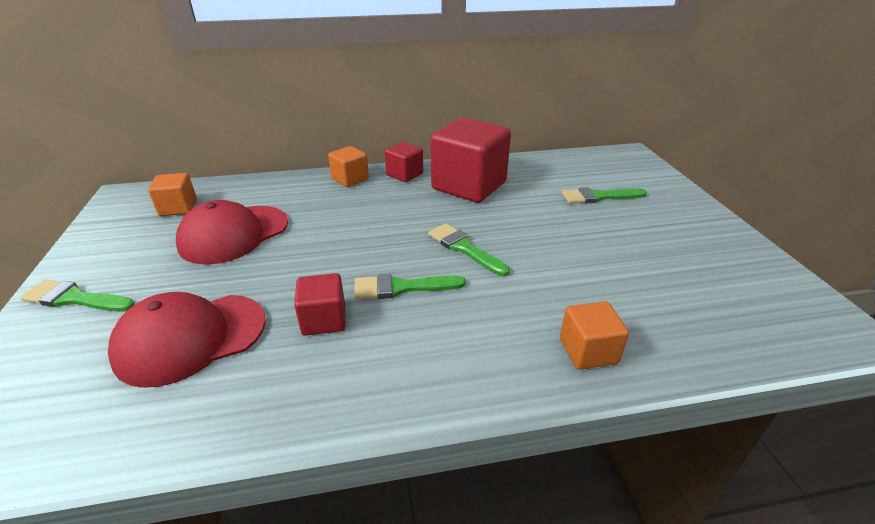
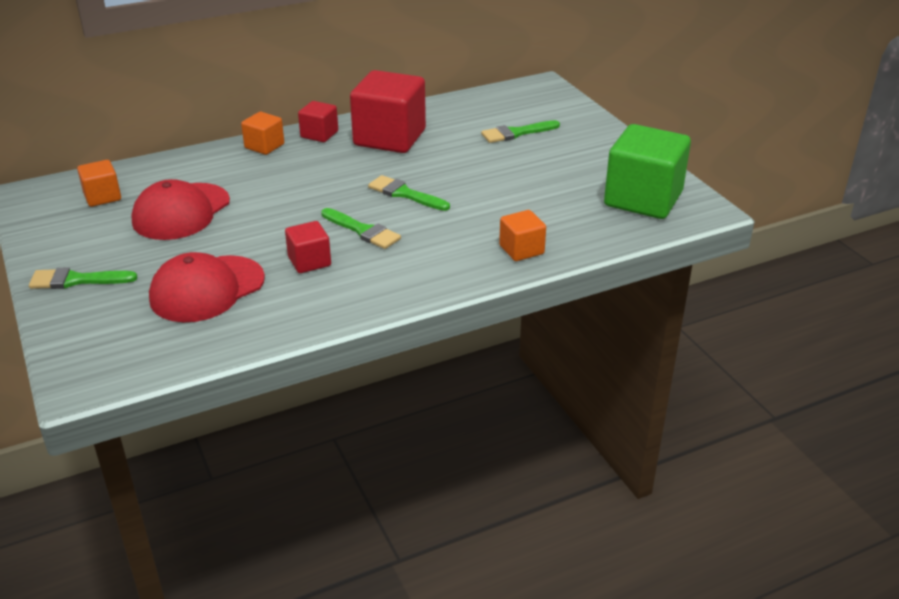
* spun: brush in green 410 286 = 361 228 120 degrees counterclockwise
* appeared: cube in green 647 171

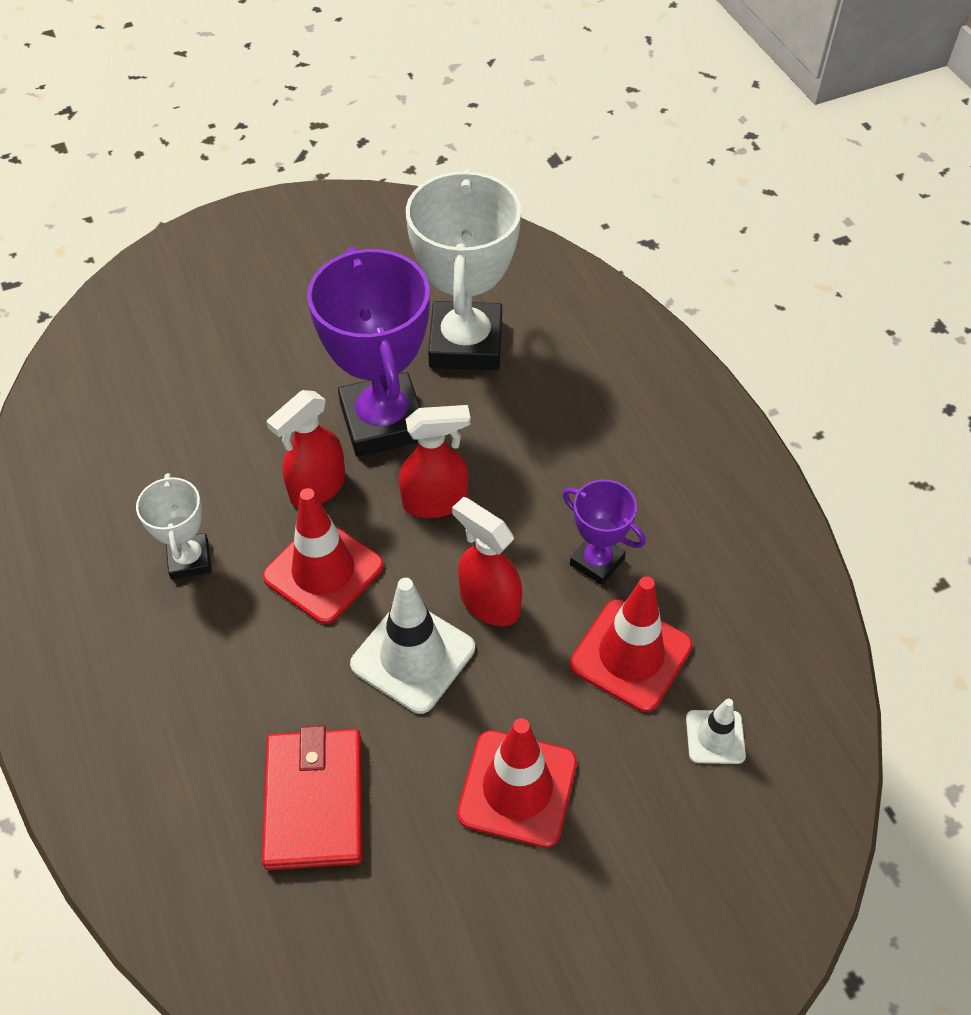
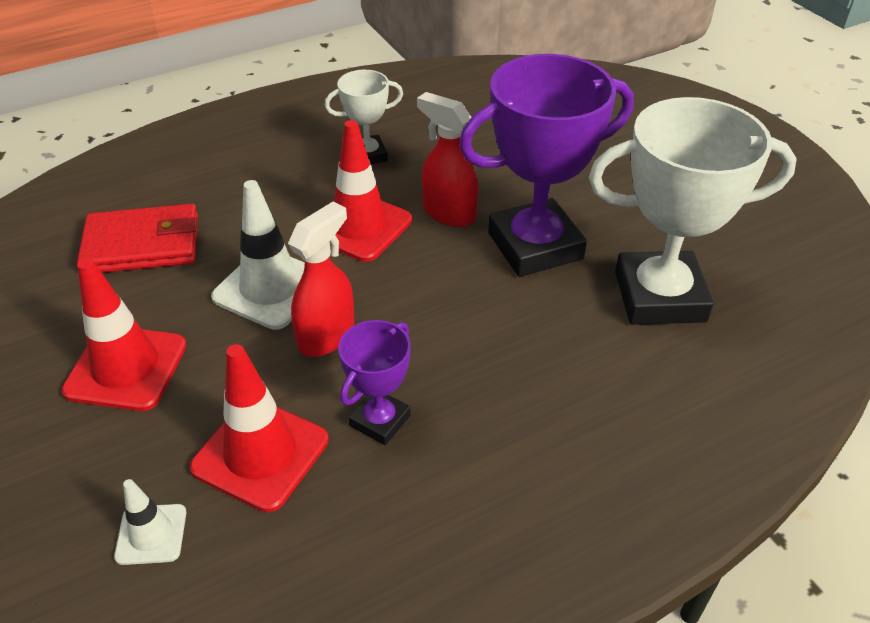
* missing: spray bottle in red 435 461

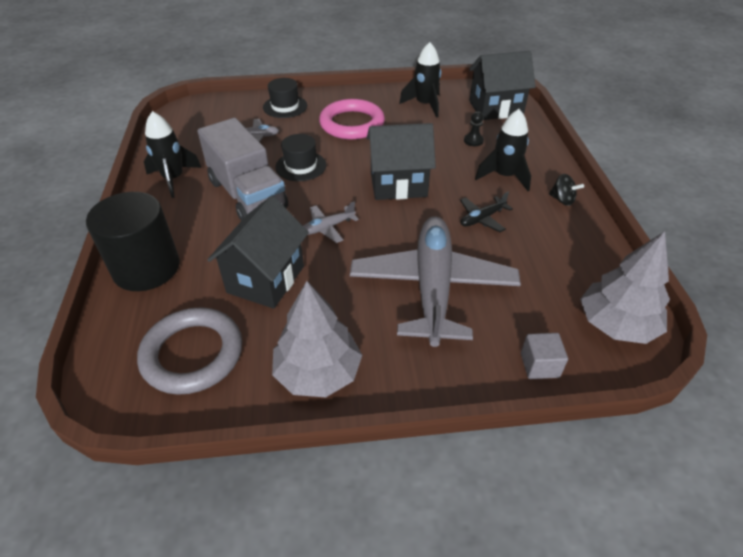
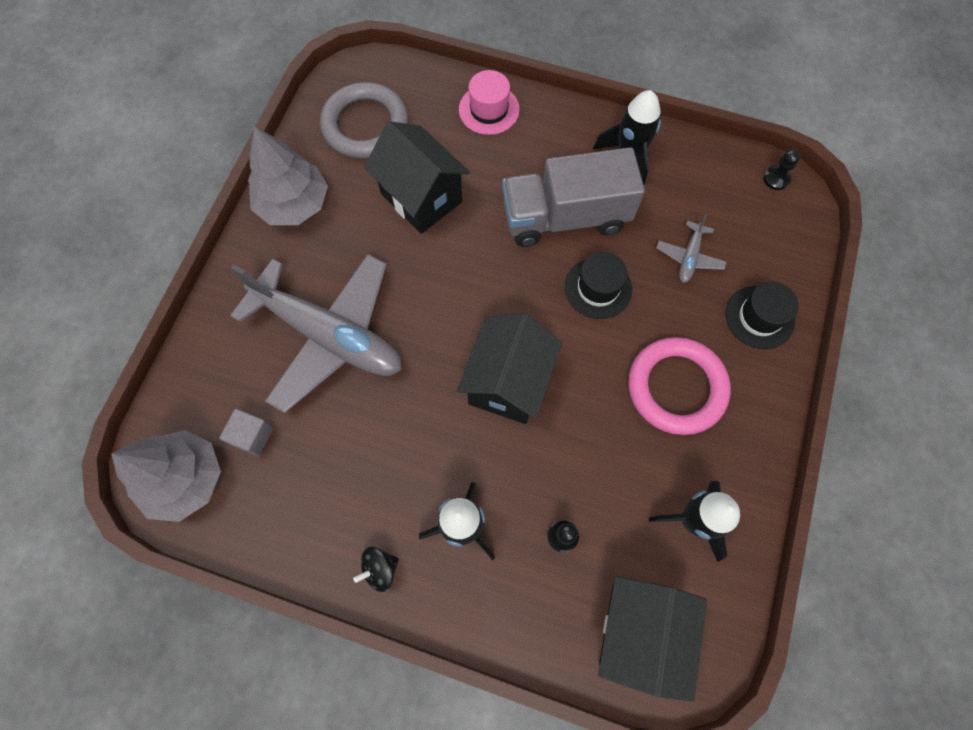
* exchanged: cylinder in black 133 241 to hat in pink 489 102
* missing: plane in black 486 212
* missing: plane in grey 331 222
* relocated: cube in grey 544 356 to 246 432
* appeared: pawn in black 781 169

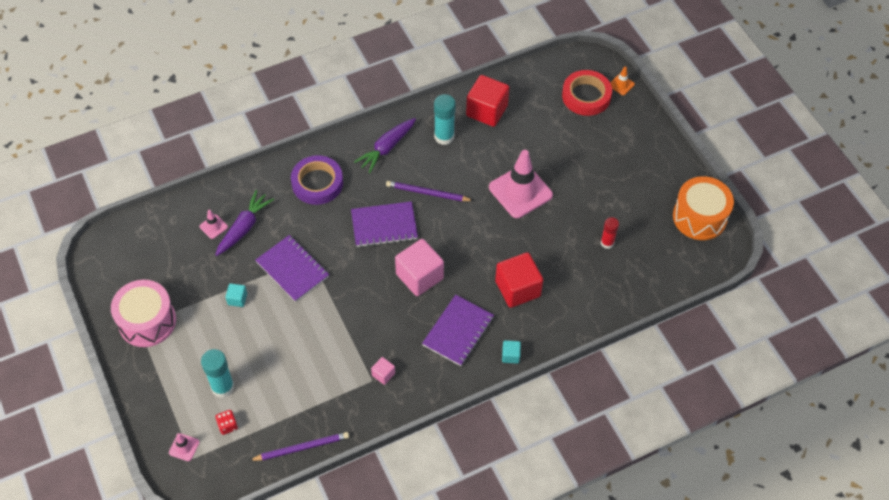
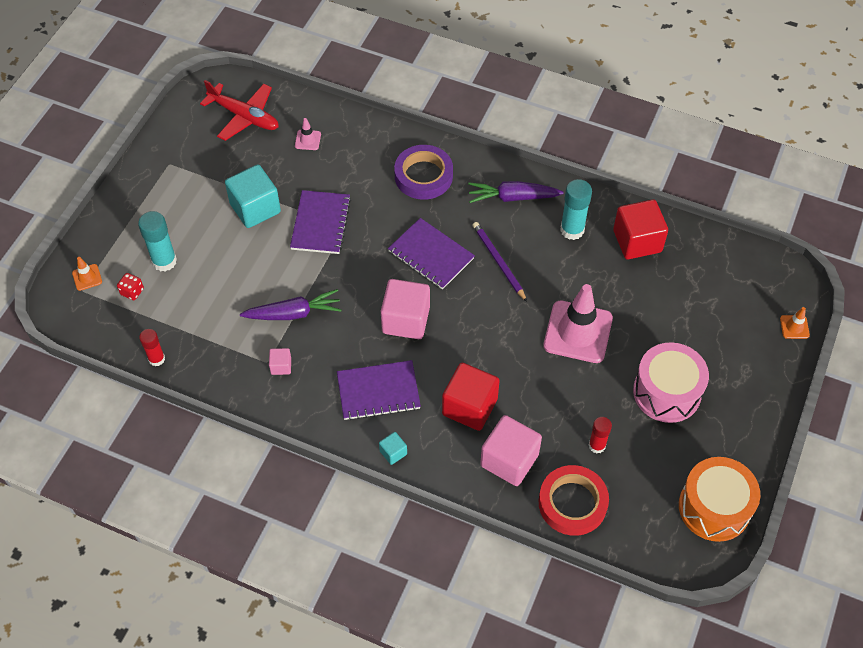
* relocated: tape in red 587 93 to 574 500
* relocated: carrot in purple 244 223 to 291 304
* relocated: drum in pink 143 313 to 671 382
* size: cube in turquoise 236 295 = 253 196 x2.14
* exchanged: pencil in purple 299 446 to glue stick in red 152 347
* colour: traffic cone in pink 184 447 to traffic cone in orange 87 274
* appeared: plane in red 239 110
* appeared: cube in pink 511 450

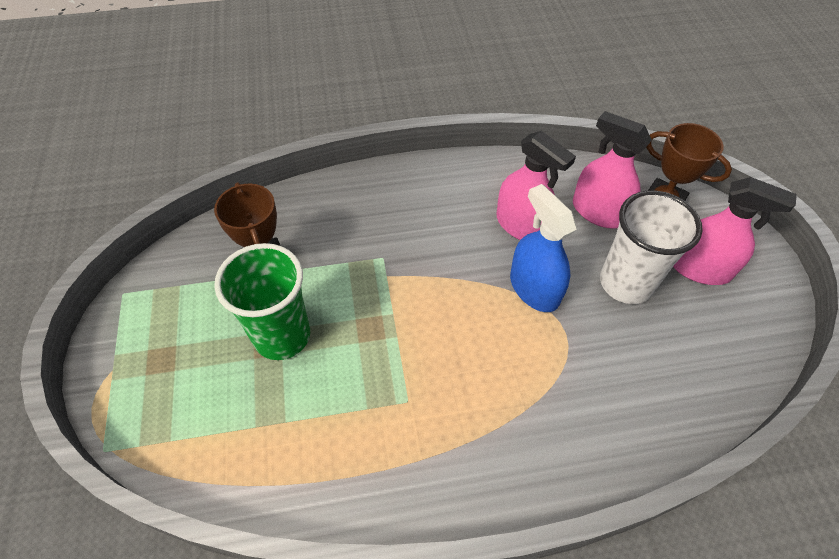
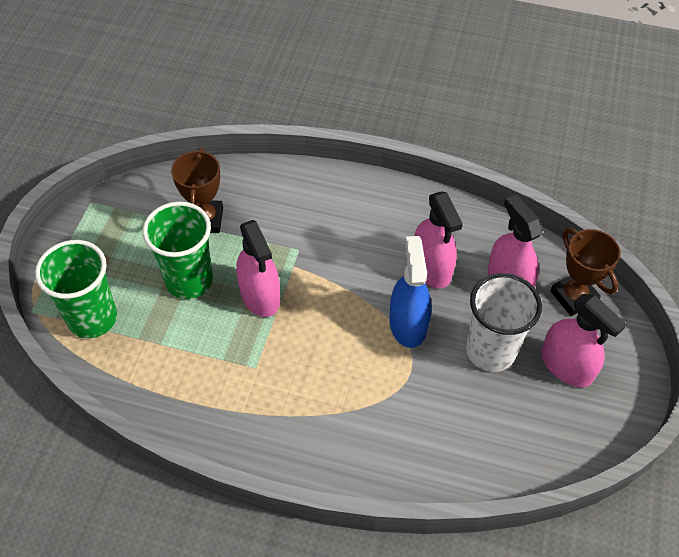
* appeared: spray bottle in pink 258 268
* appeared: cup in green 76 289

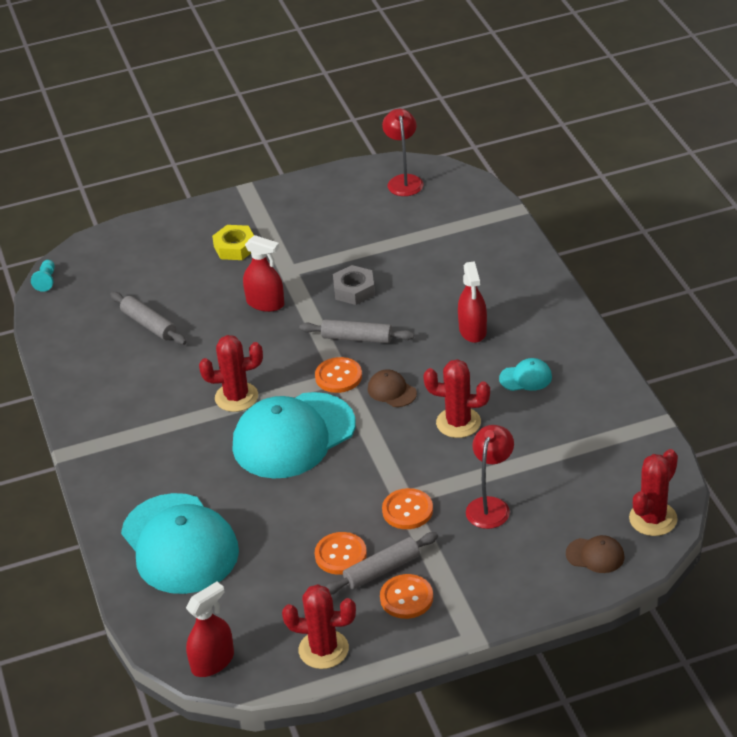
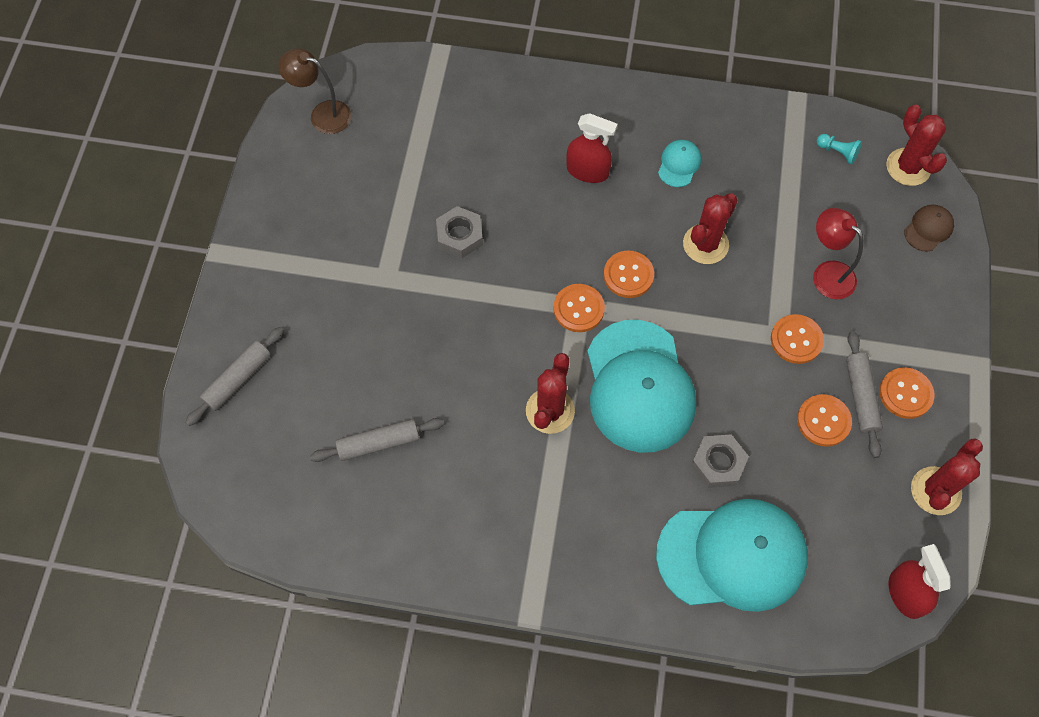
* colour: lamp in red 402 152 to lamp in brown 314 91
* missing: nut in yellow 233 242
* missing: spray bottle in red 263 273
* relocated: pawn in turquoise 43 276 to 839 149
* relocated: rolling pin in grey 356 331 to 234 376
* exchanged: cap in brown 392 388 to button in orange 629 274
* appeared: nut in grey 720 461

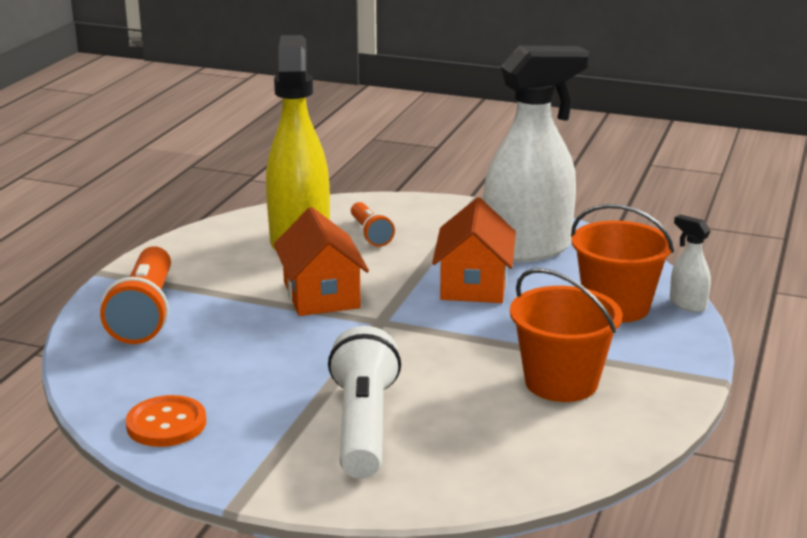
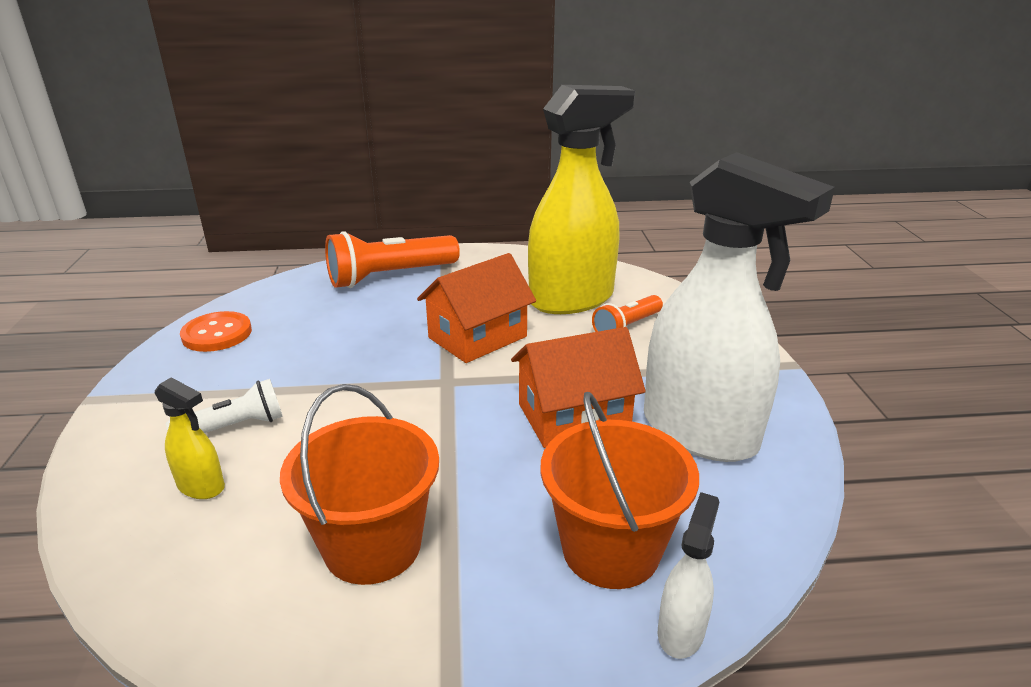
* size: flashlight in white 364 402 = 224 406 x0.57
* appeared: spray bottle in yellow 190 438

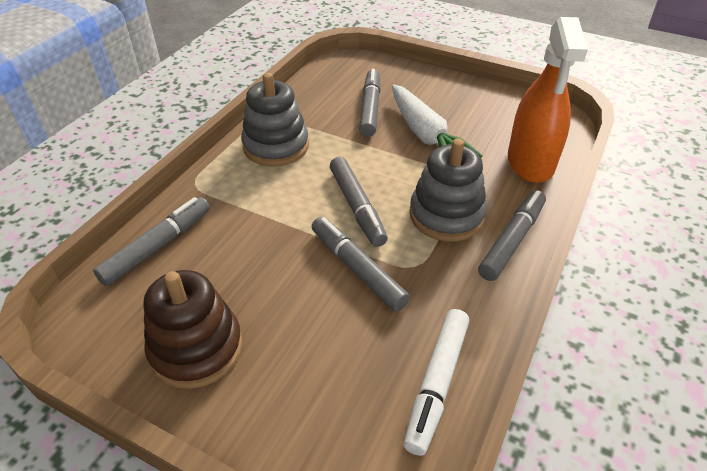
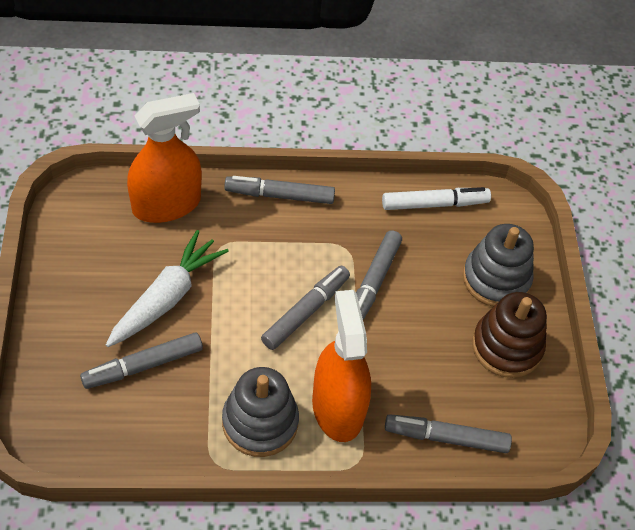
* relocated: stacking toy in grey 448 190 to 498 265
* appeared: spray bottle in orange 341 366

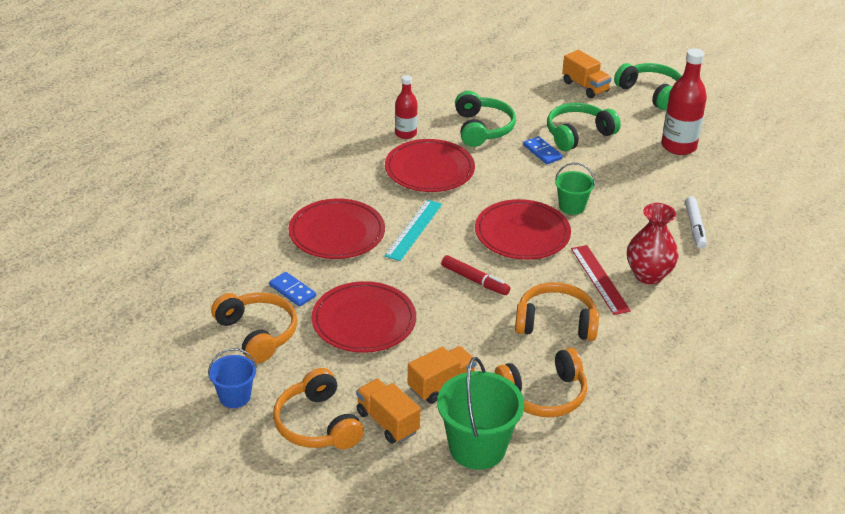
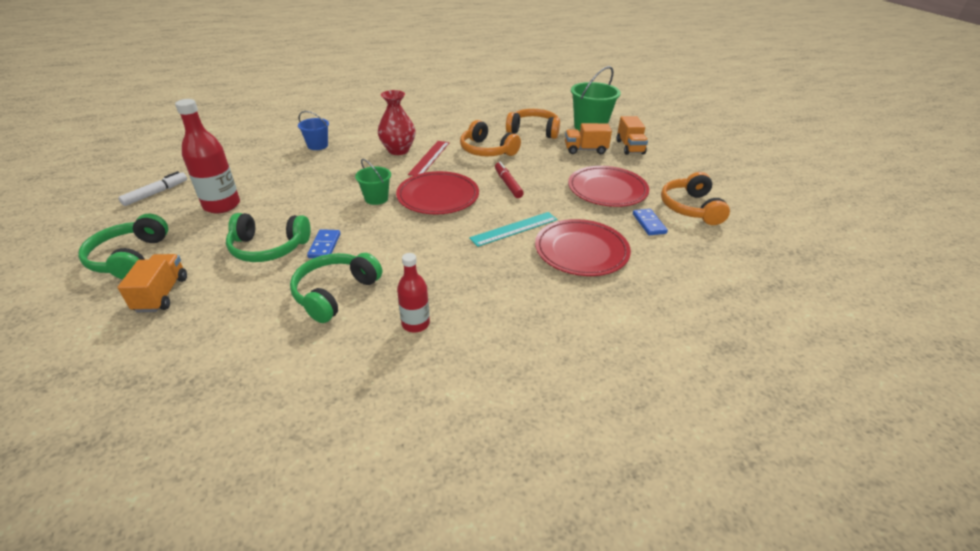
* missing: plate in red 430 165
* relocated: marker in white 696 222 to 152 188
* relocated: bucket in blue 232 378 to 313 130
* missing: headphones in orange 318 408

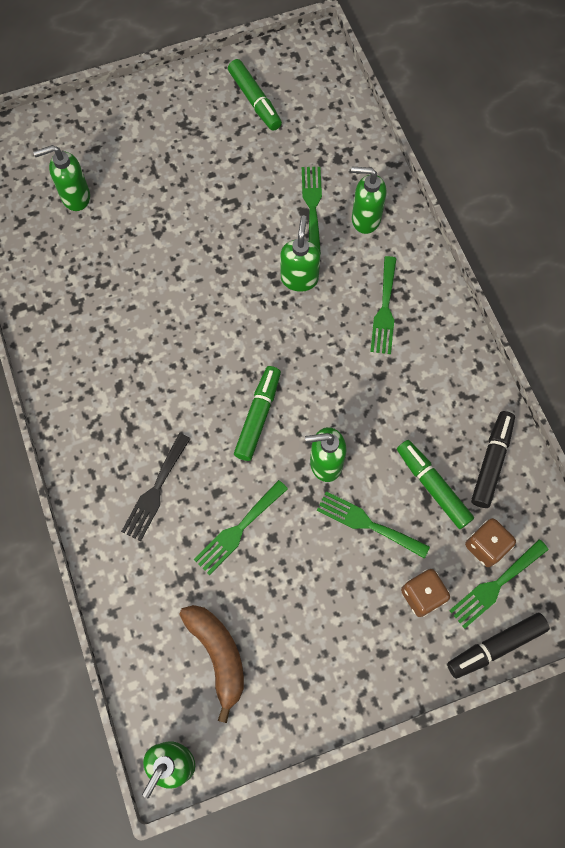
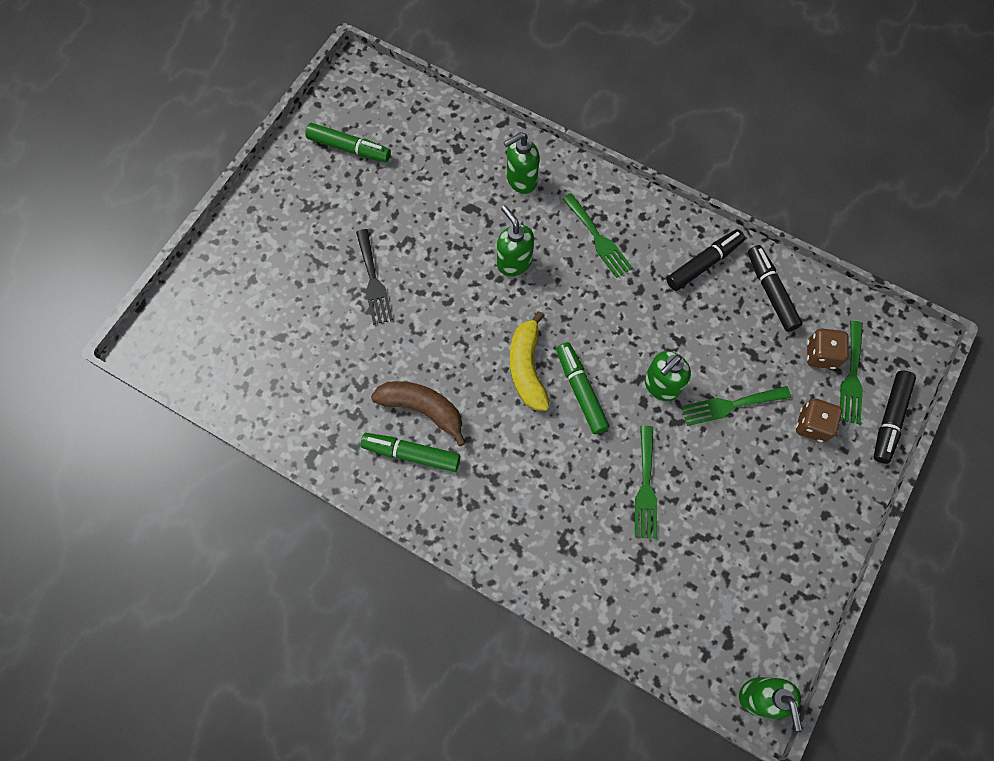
* missing: soap dispenser in green 61 178
* missing: fork in green 312 210
* relocated: fork in black 155 487 to 374 277
* relocated: marker in green 435 484 to 410 452
* relocated: banana in brown 211 664 to 418 413
* appeared: marker in black 705 260
* appeared: banana in yellow 530 361

